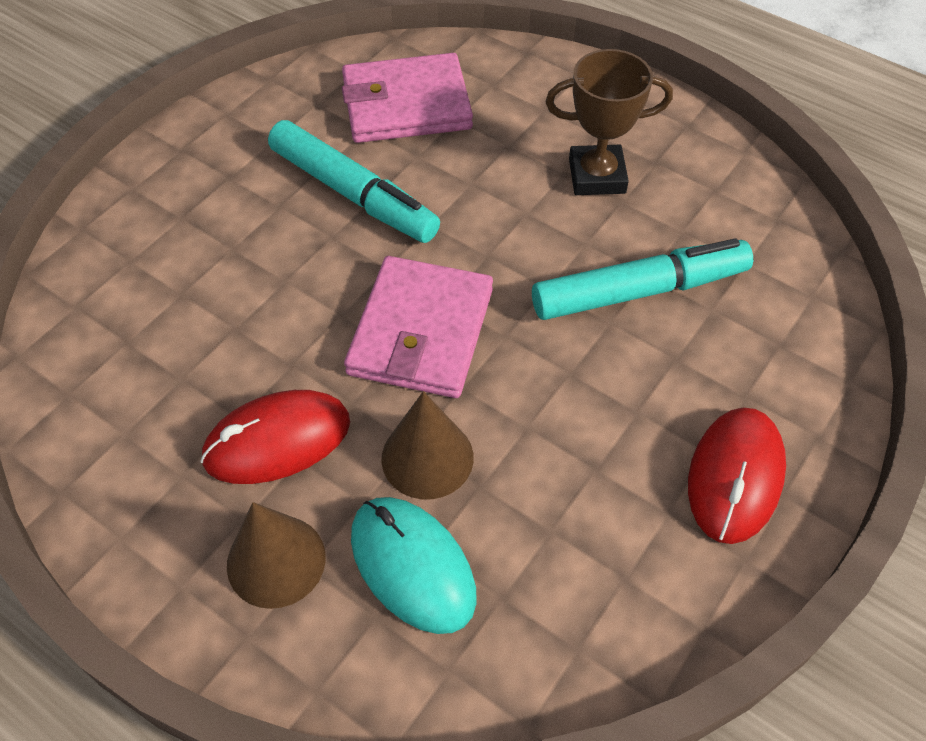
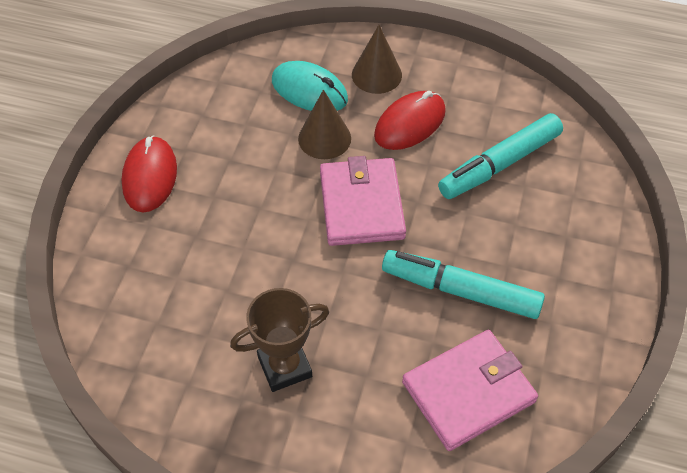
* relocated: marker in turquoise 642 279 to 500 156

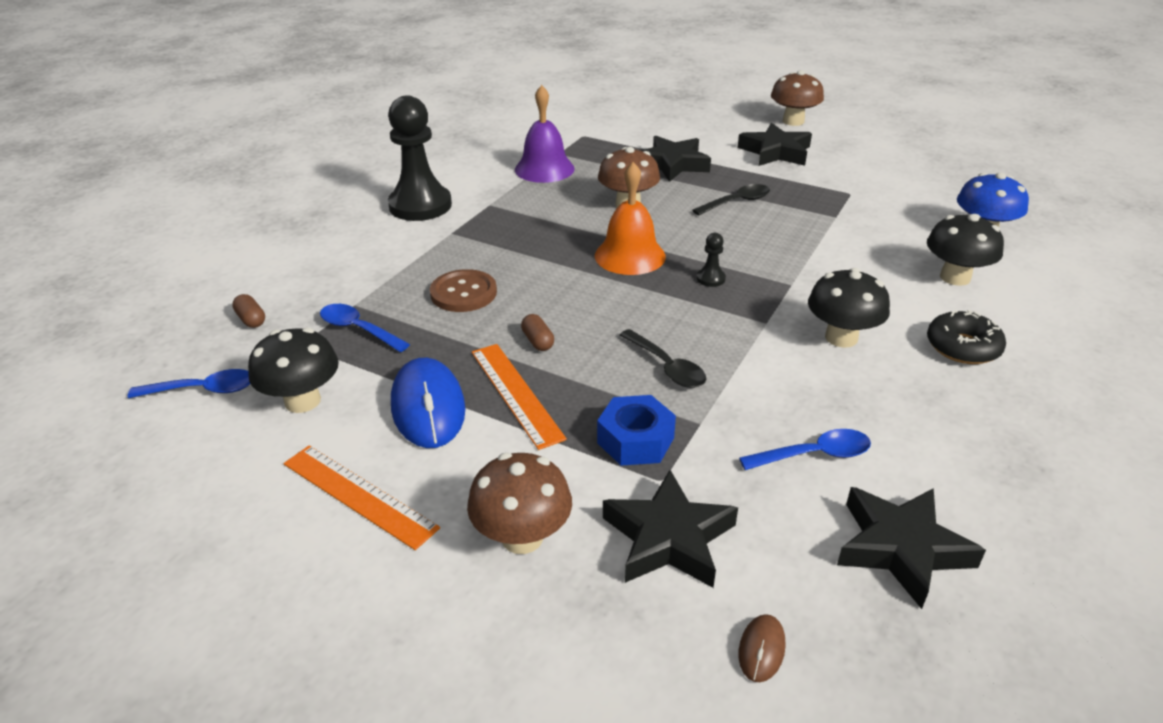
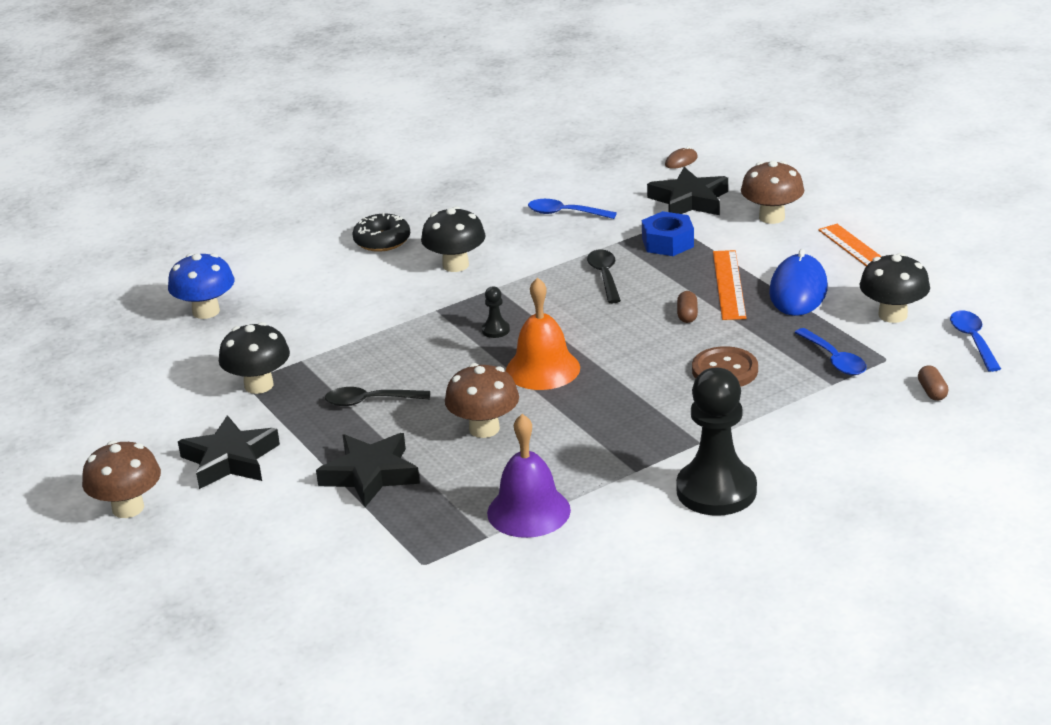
* relocated: mushroom in black 965 250 to 254 358
* spun: spoon in blue 189 383 = 975 341 60 degrees clockwise
* missing: star in black 911 548

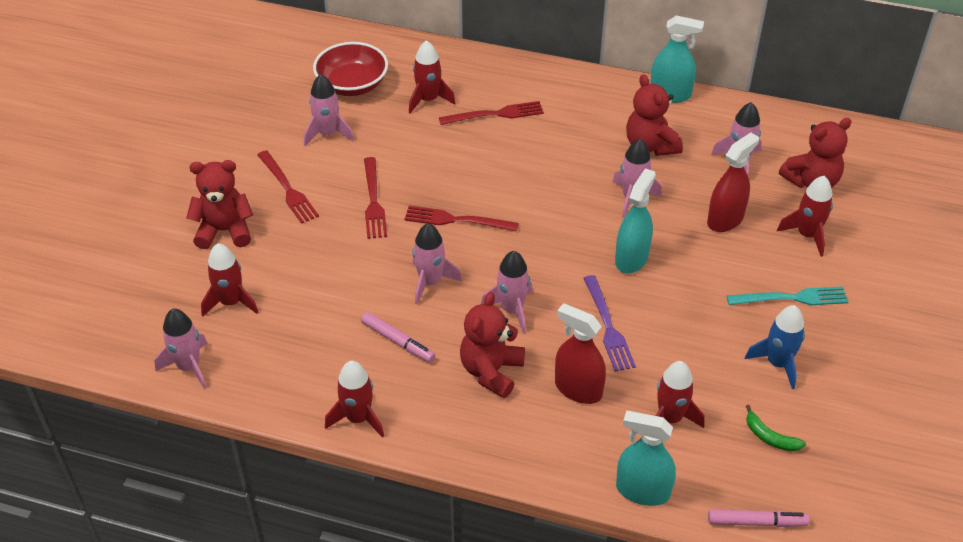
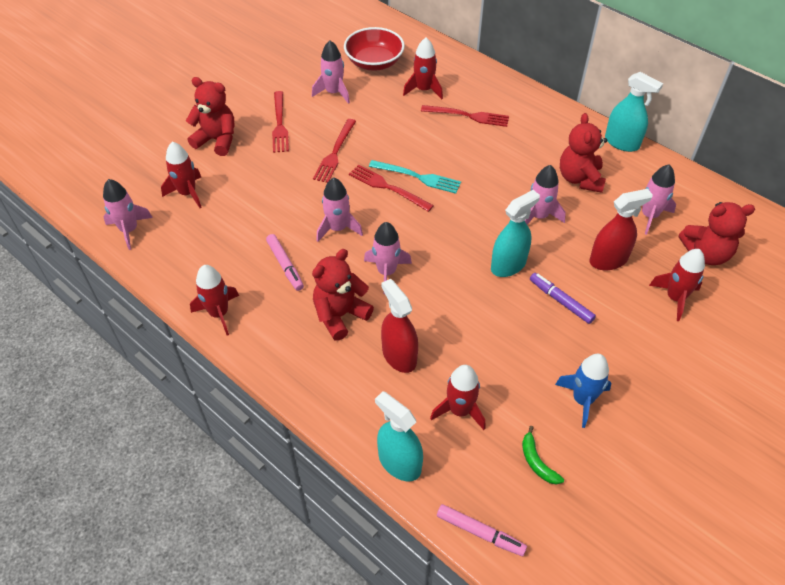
* missing: fork in purple 609 323
* relocated: fork in turquoise 787 295 to 415 177
* appeared: marker in purple 563 298

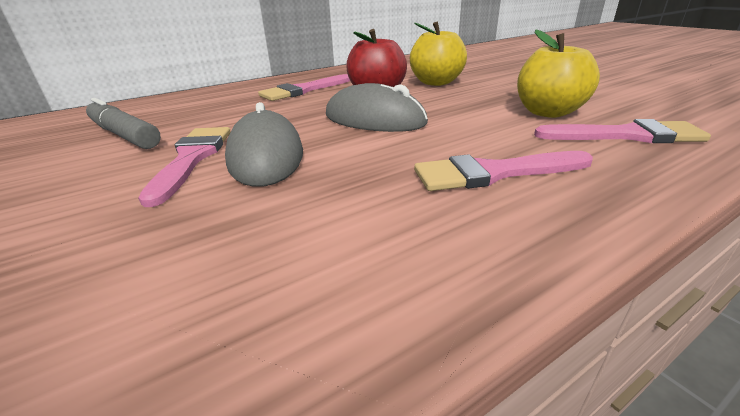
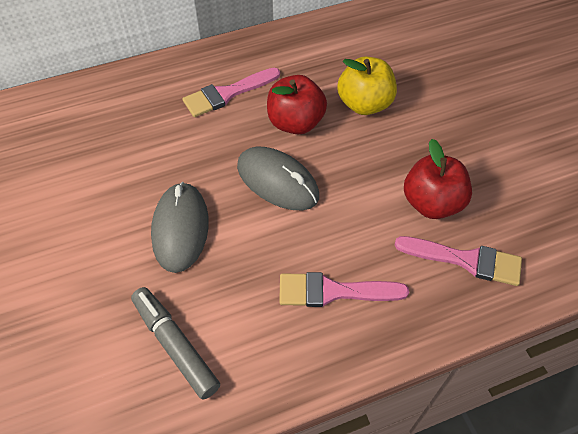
* colour: apple in yellow 558 74 to apple in red 438 179
* relocated: marker in grey 123 123 to 175 343
* missing: brush in pink 184 167

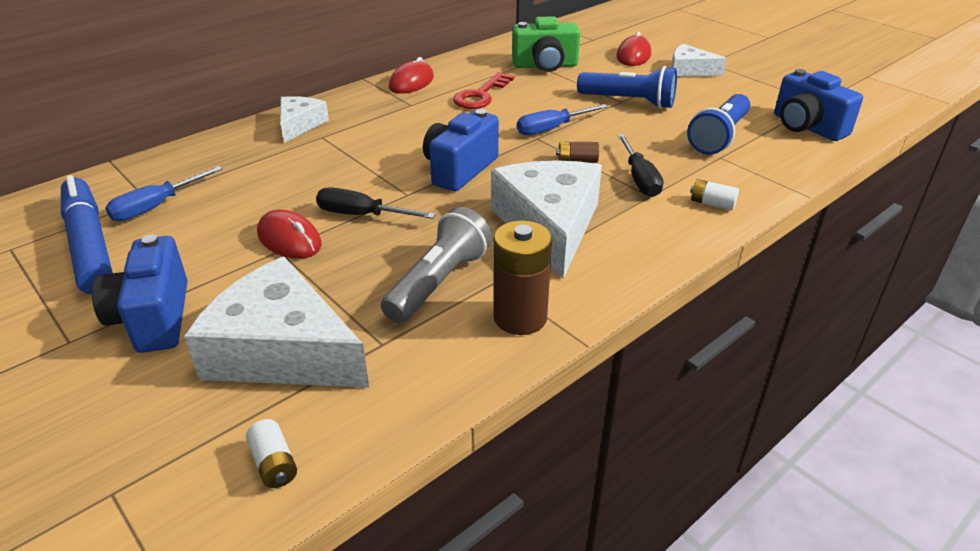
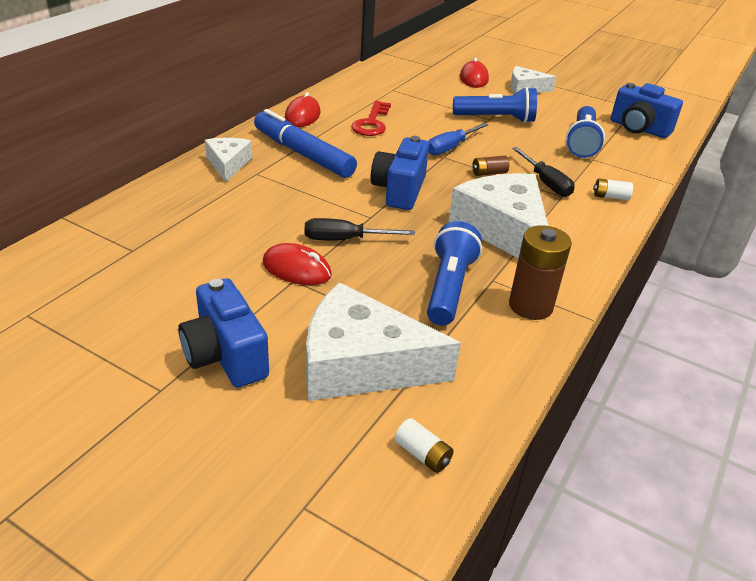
* missing: camera in green 546 44
* missing: screwdriver in blue 164 193
* relocated: marker in blue 87 235 to 305 143
* colour: flashlight in grey 436 265 to flashlight in blue 454 273

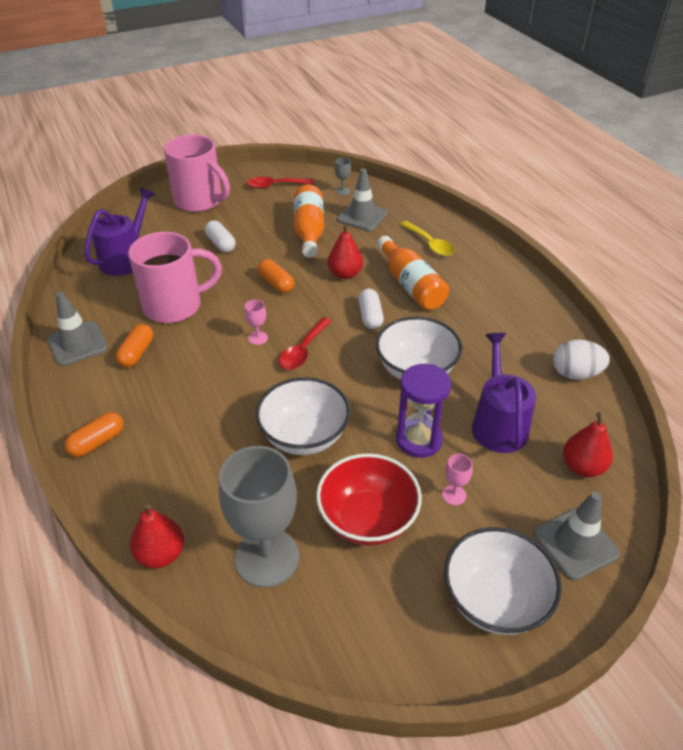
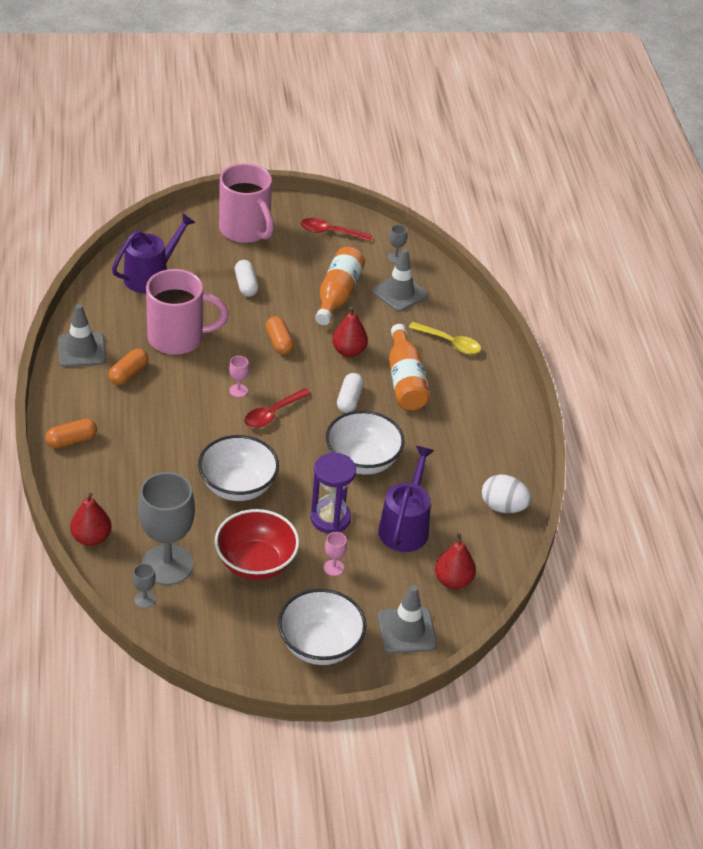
* spun: spoon in yellow 427 238 = 445 338 45 degrees counterclockwise
* appeared: goblet in grey 144 585

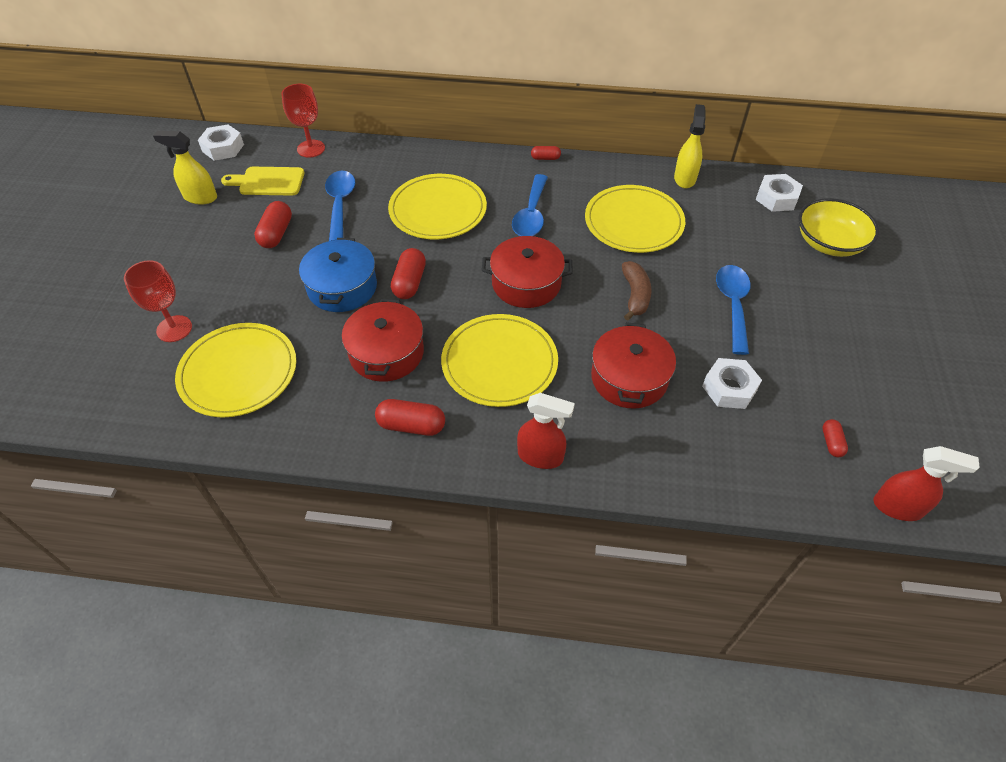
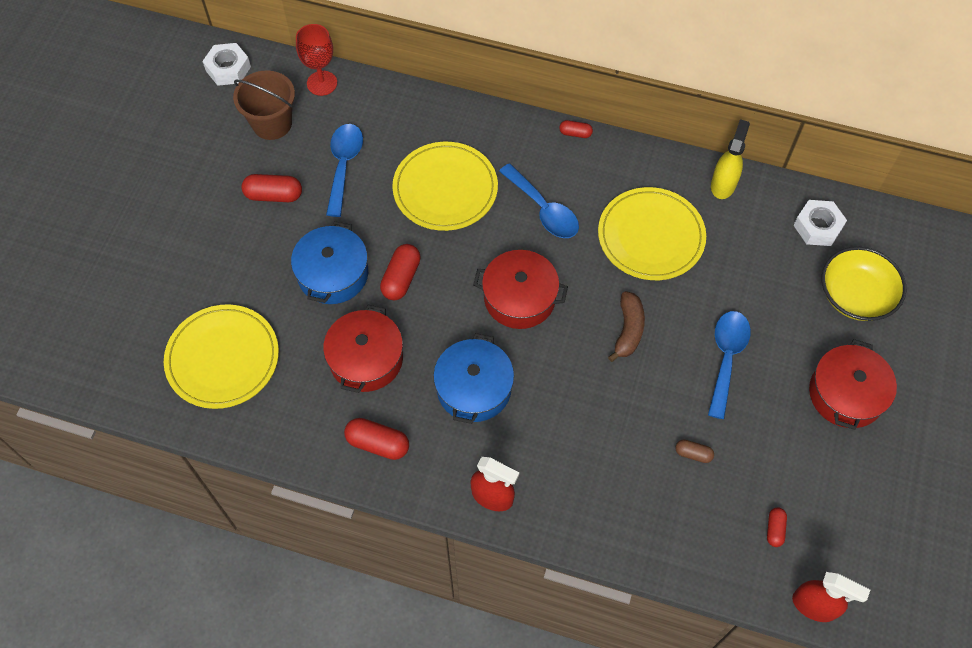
* missing: spray bottle in yellow 185 168
* exchanged: cutting board in yellow 263 181 to bucket in brown 264 105
* spun: spoon in blue 530 205 = 539 200 60 degrees counterclockwise
* spun: capsule in red 273 224 = 271 188 75 degrees clockwise
* missing: goblet in red 158 301
* exchanged: plate in yellow 499 360 to pot in blue 473 378
* relocated: pot in red 633 365 to 853 384
* exchanged: nut in white 732 383 to capsule in brown 694 451

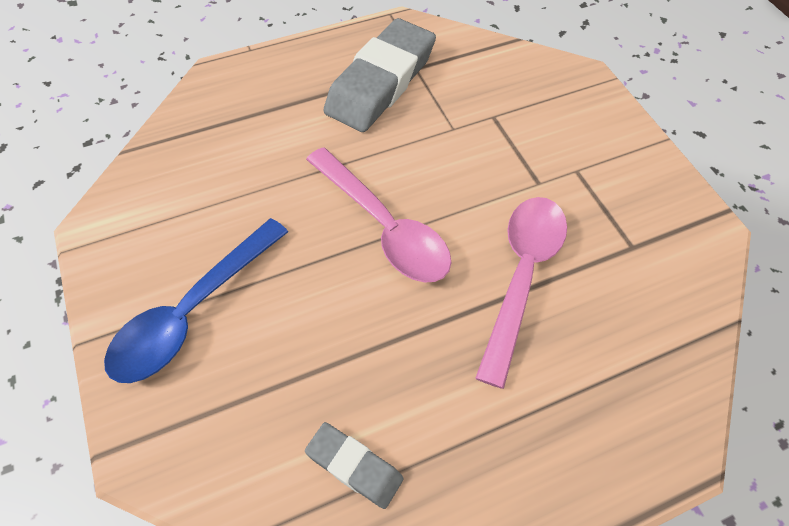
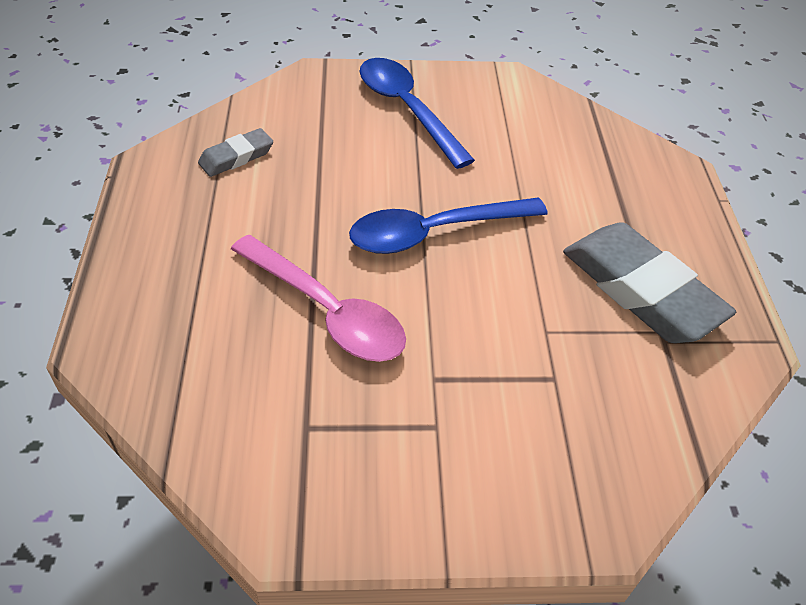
* colour: spoon in pink 378 215 to spoon in blue 448 225

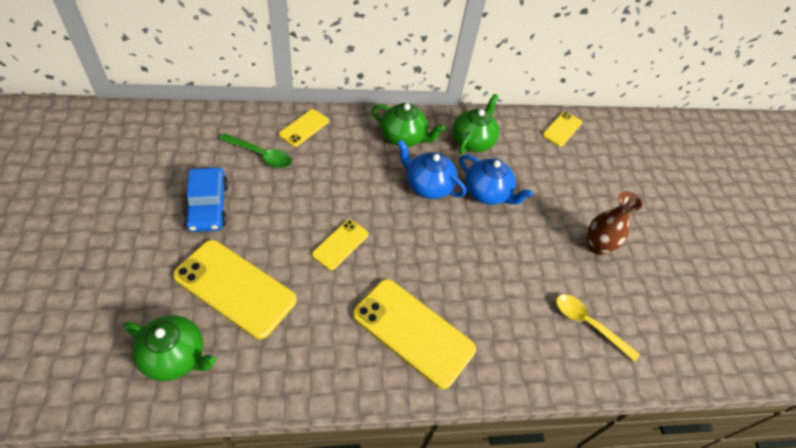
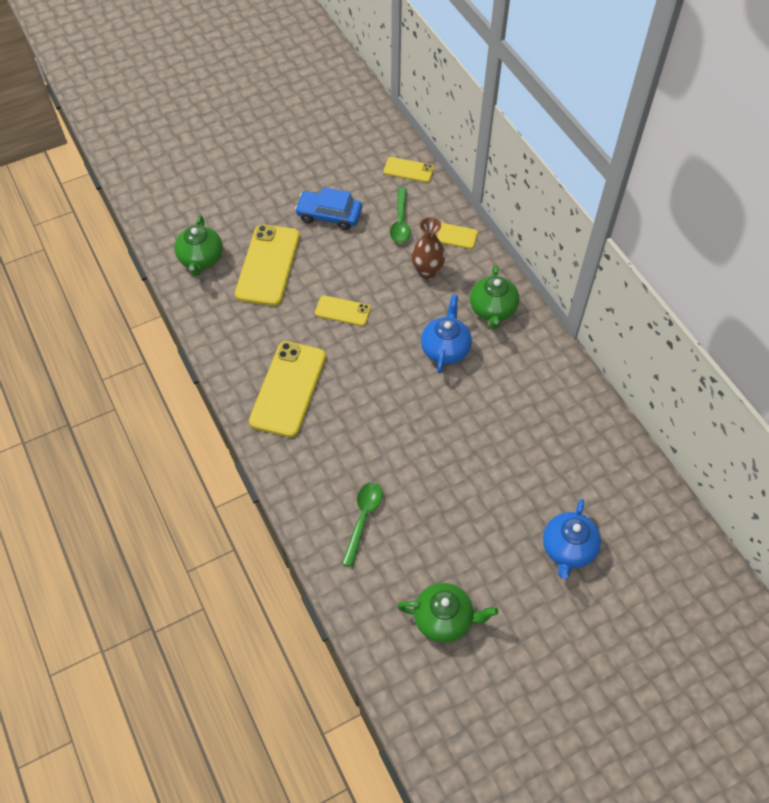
* relocated: teapot in green 475 124 to 447 613
* relocated: phone in yellow 562 129 to 409 170
* relocated: teapot in blue 496 180 to 572 539
* spun: car in blue 206 200 = 328 208 45 degrees clockwise
* relocated: vase in brown 615 223 to 428 248
* colour: spoon in yellow 598 328 to spoon in green 362 524

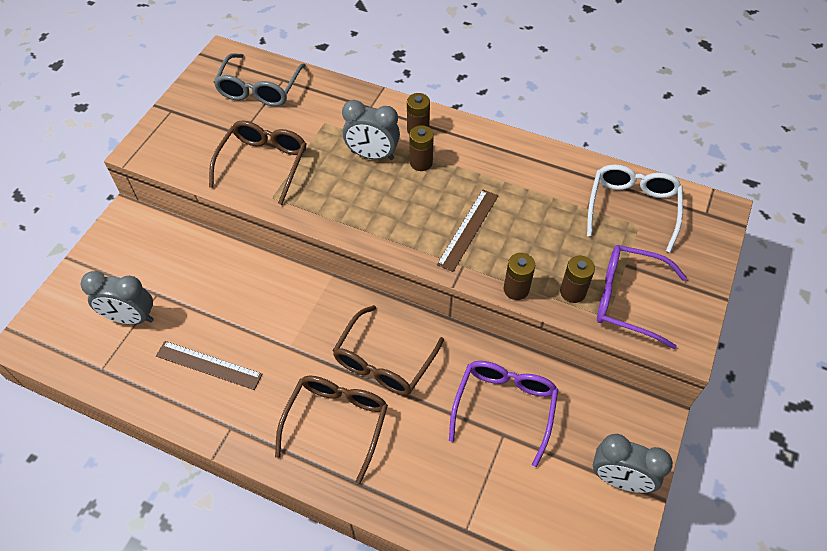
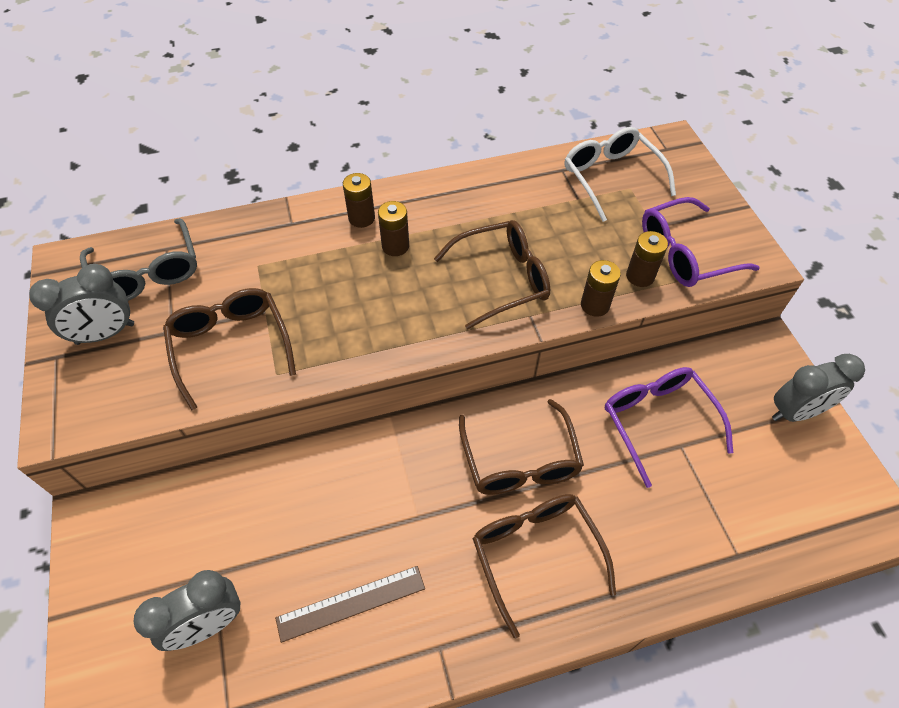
* relocated: clock in grey 371 130 to 81 304
* exchanged: ruler in brown 467 231 to glasses in brown 492 275

